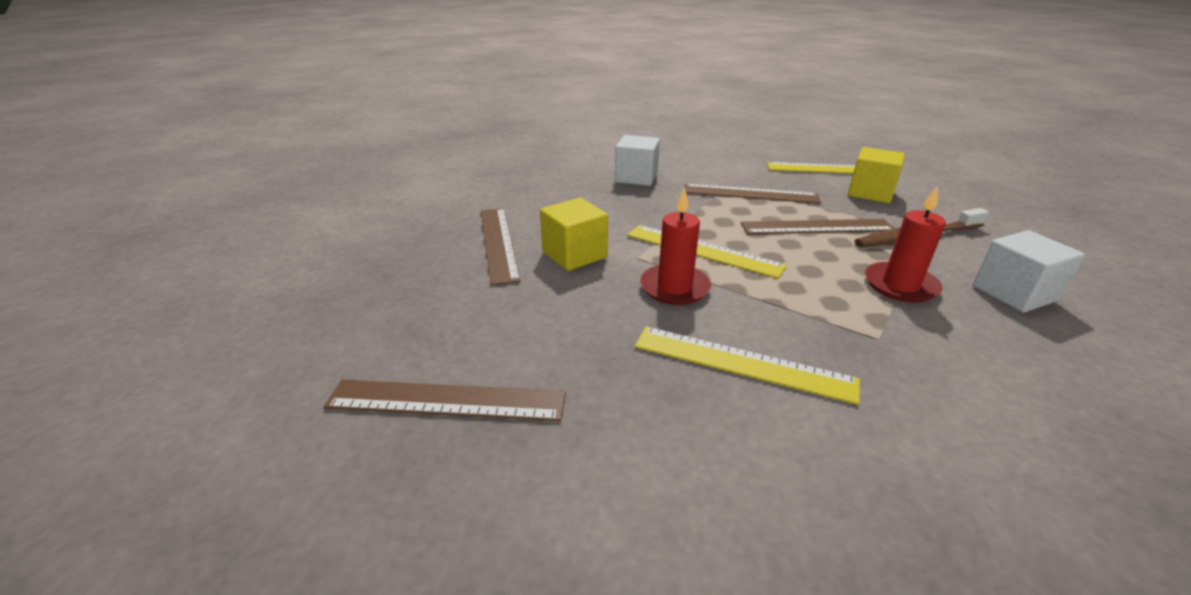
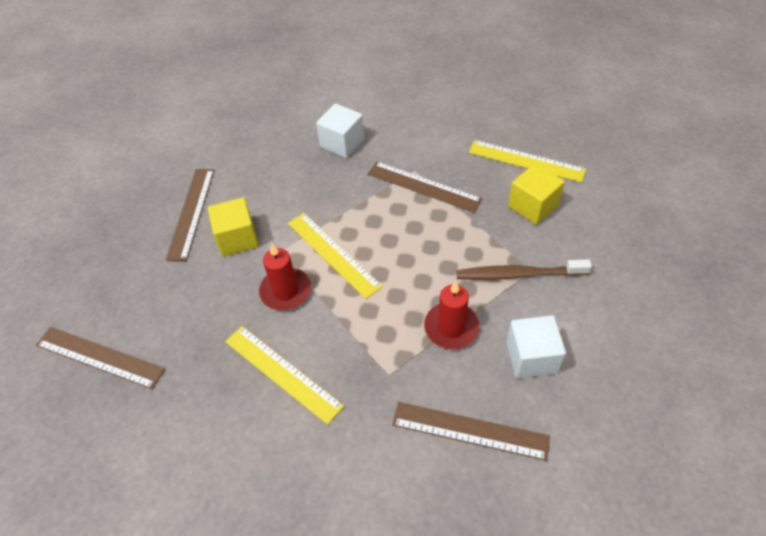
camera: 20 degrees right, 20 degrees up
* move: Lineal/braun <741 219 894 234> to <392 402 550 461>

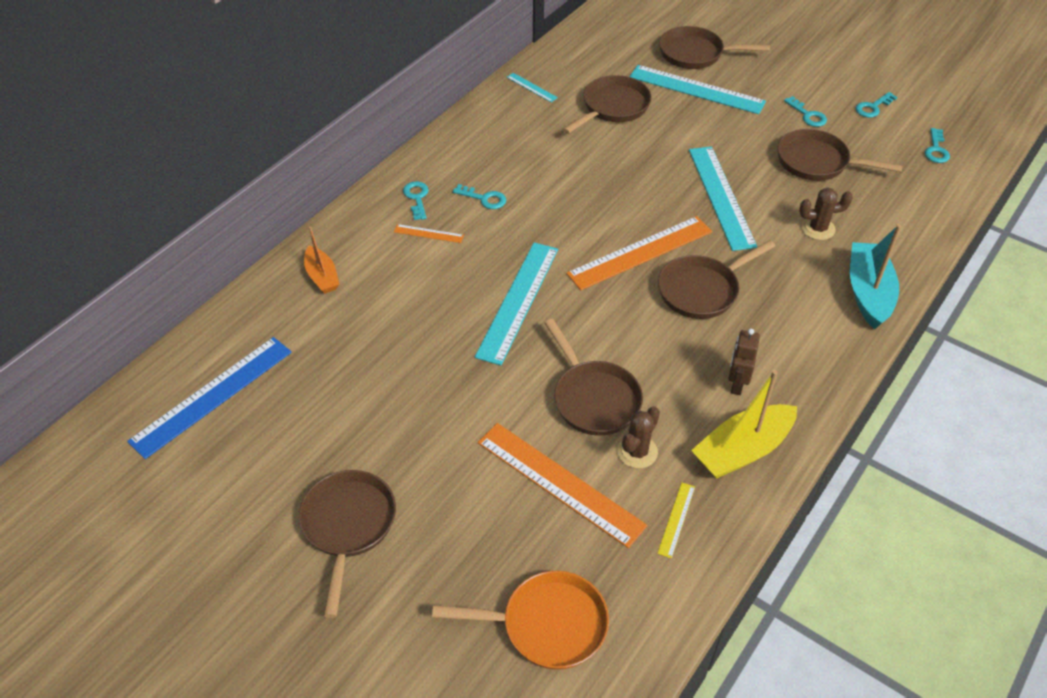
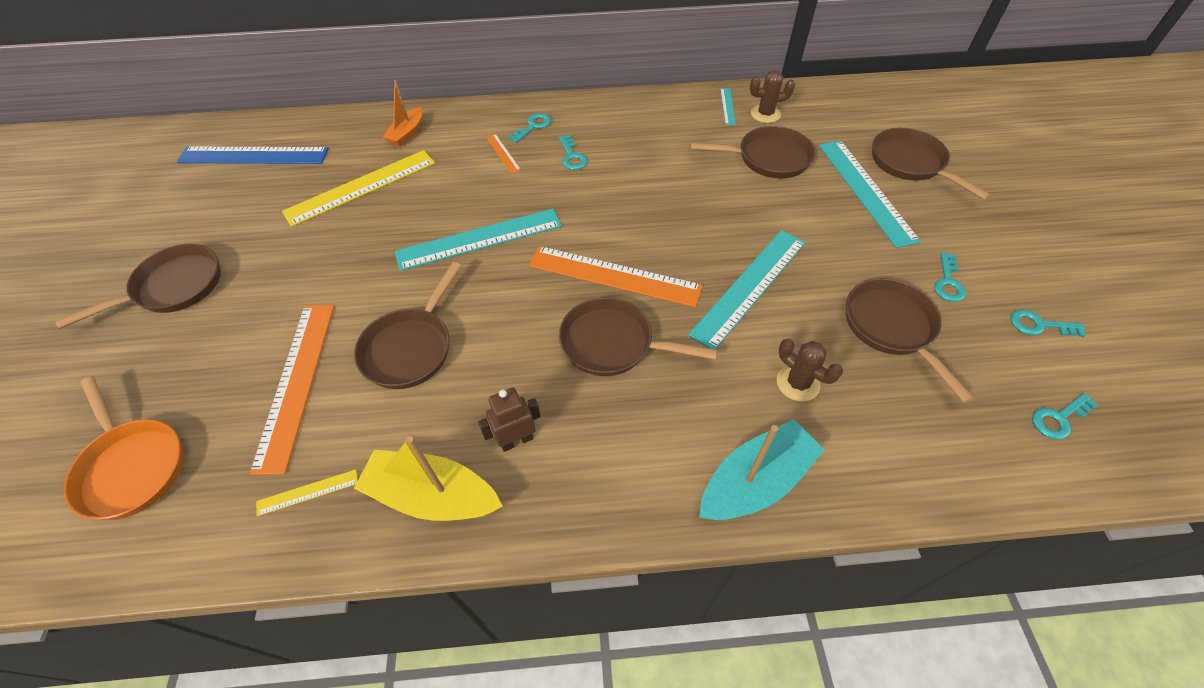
camera: 50 degrees right, 5 degrees up
* move: Kaktus/braun <617 406 660 469> to <750 70 795 123>
* insert: Lineal/gelb <282 150 435 227>

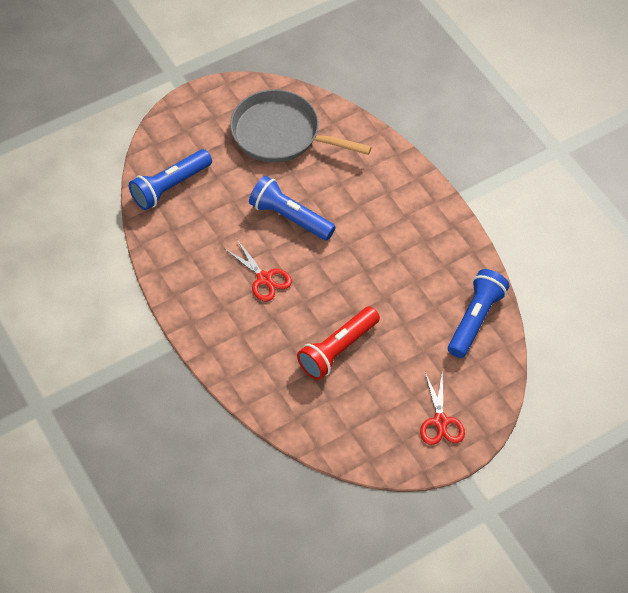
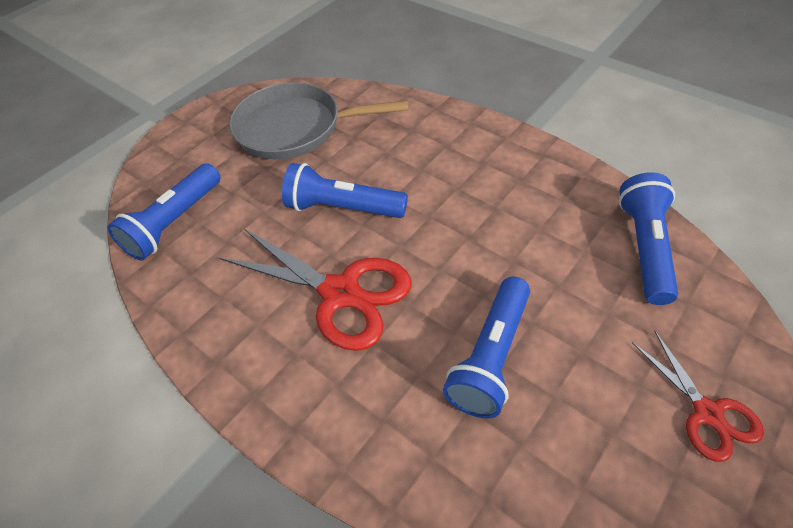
camera: 15 degrees left, 5 degrees down
* resize: Schere/rot <225 241 292 302> = <219 229 411 351> x1.76
* recolor: Taschenlampe/rot <297 306 380 380> to Taschenlampe/blau <443 277 530 418>

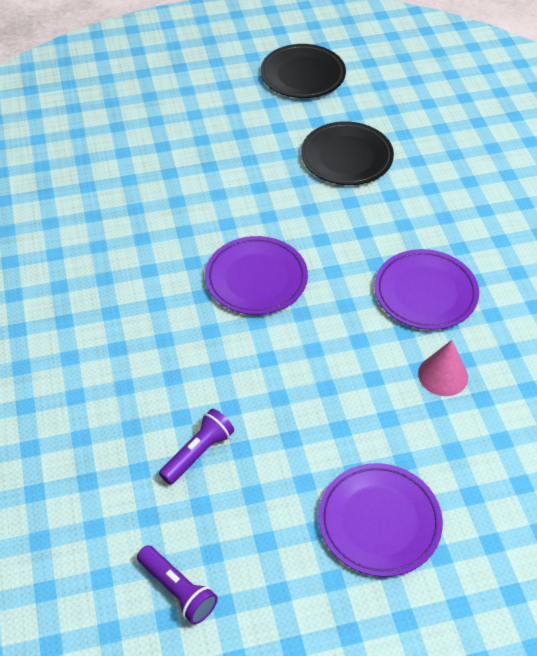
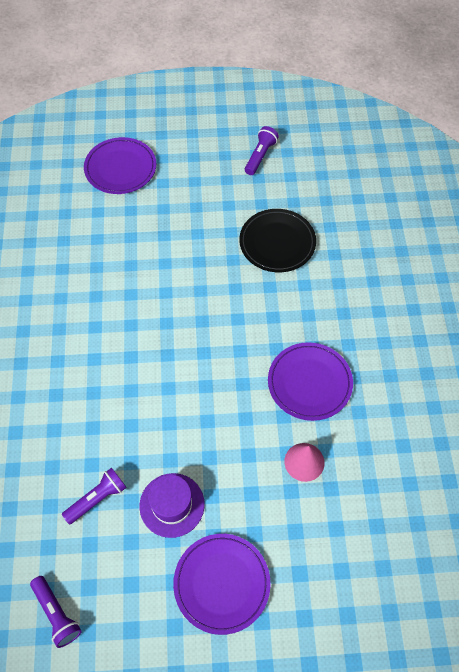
camera: 10 degrees right, 10 degrees up
* move: Teller/lila <205 236 308 315> to <84 137 156 194>
* replace: Teller/schwarz <261 44 346 98> to Taschenlampe/lila <245 126 279 175>
* insert: Hut/lila <139 473 205 538>

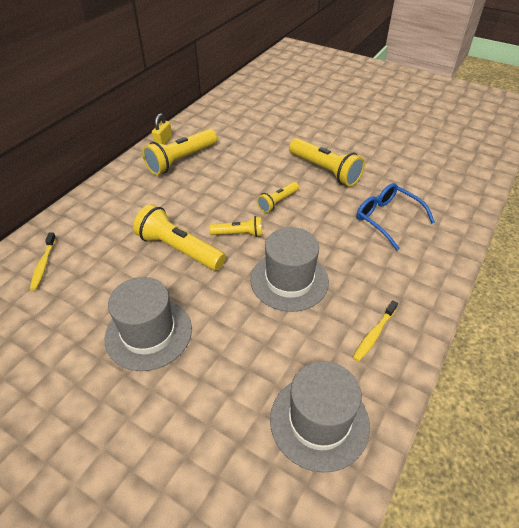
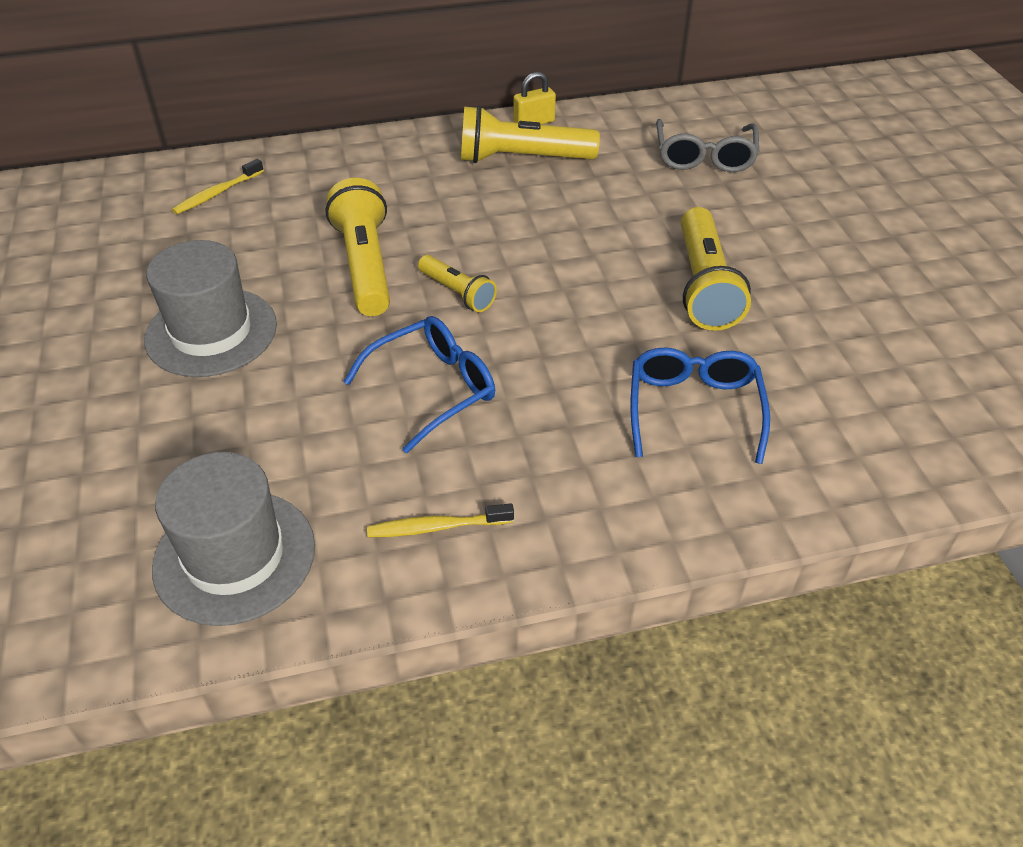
camera: 45 degrees right, 0 degrees up
* replace: Hut/grau <251 227 329 312> to Brille/blau <344 316 495 453>
* delete: Taschenlampe/gelb <257 182 299 213>
* insert: Brille/grau <656 119 759 172>

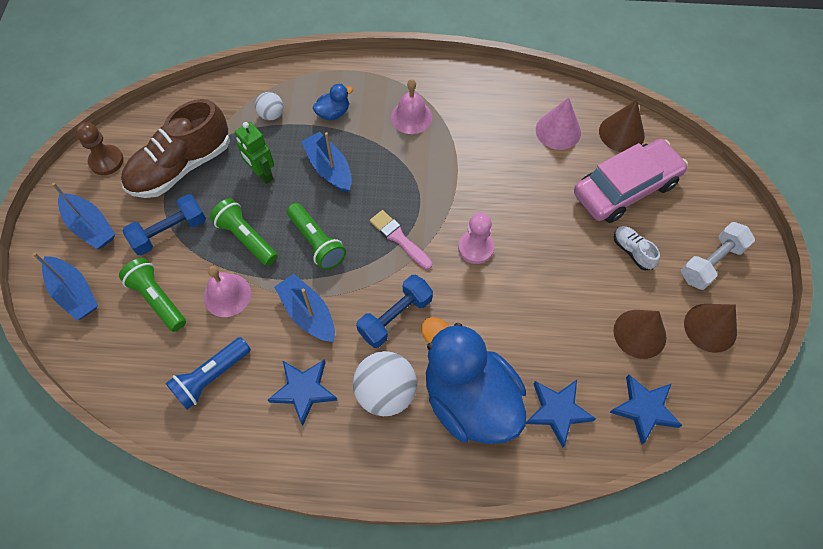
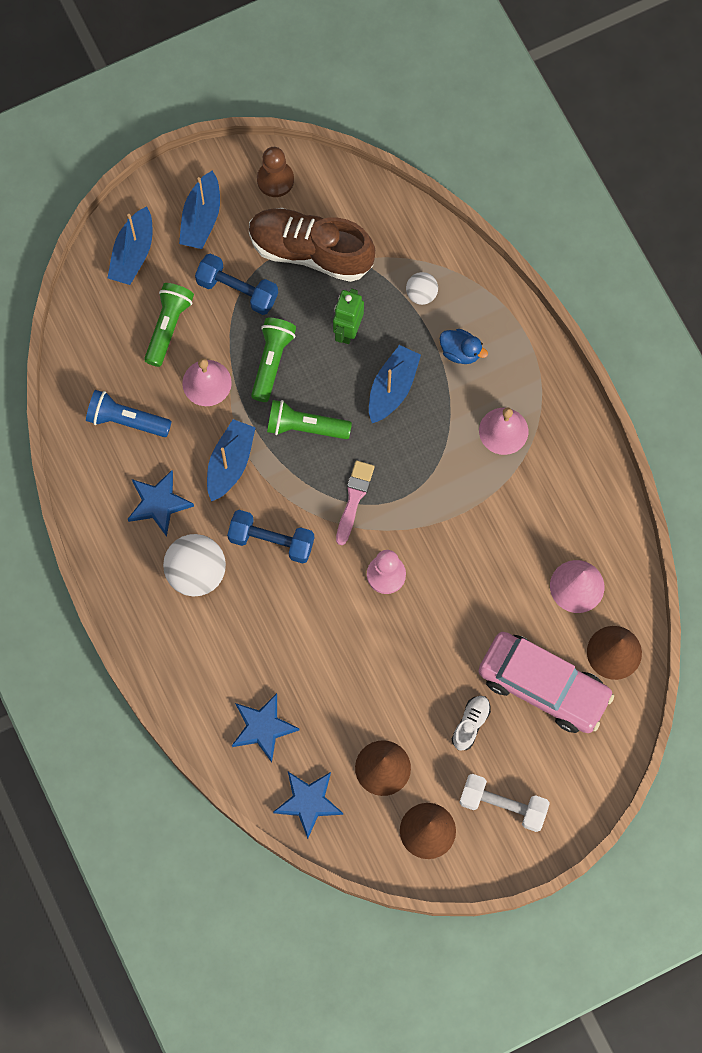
camera: 60 degrees right, 10 degrees up
* rotate: Taschenlampe/grün <287 203 346 270> = <267 400 352 439> 75 degrees clockwise
* delete: Ente/blau <421 317 526 444>

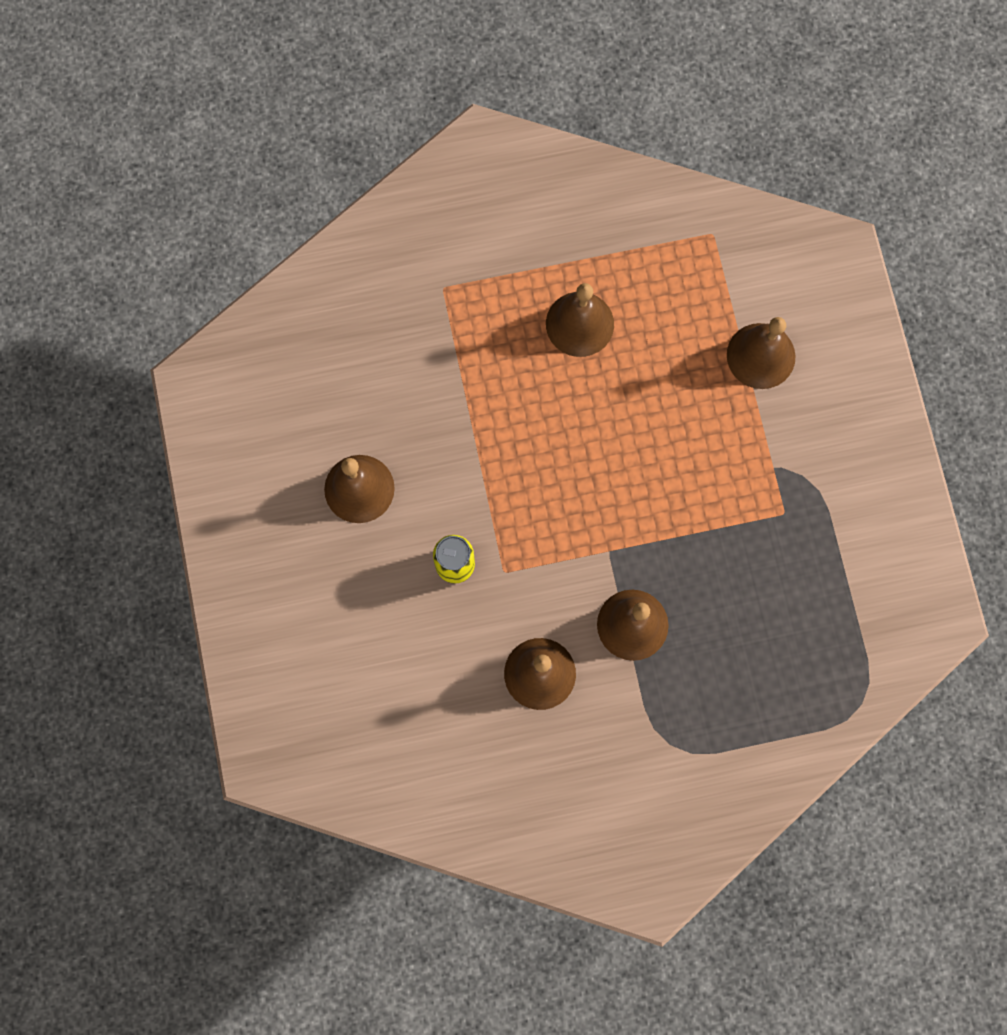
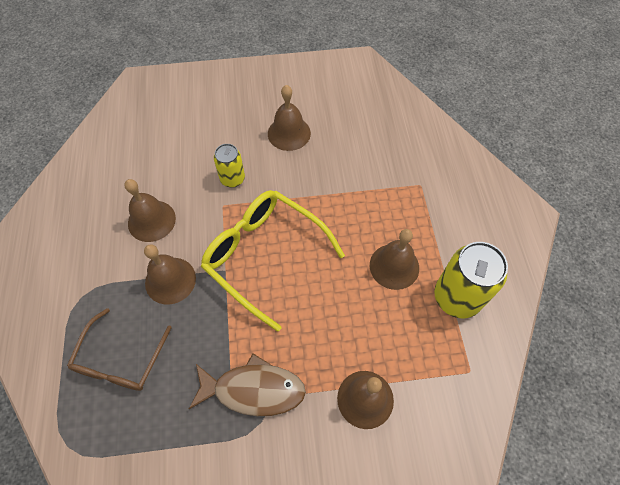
camera: 95 degrees right, 15 degrees down
* insert: Brille/braun <67 308 172 391>
* insert: Fisch/braun <189 353 306 416>
* insert: Brille/gelb <201 190 345 332>
* insert: Dose/gelb <434 242 508 318>

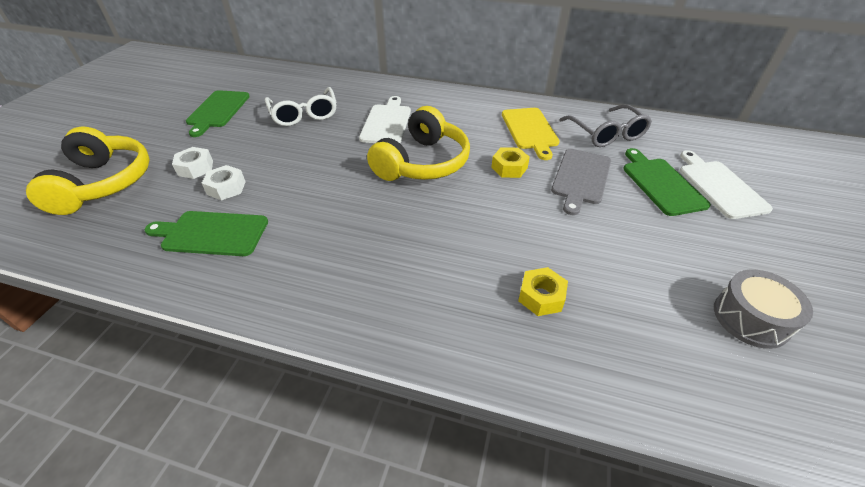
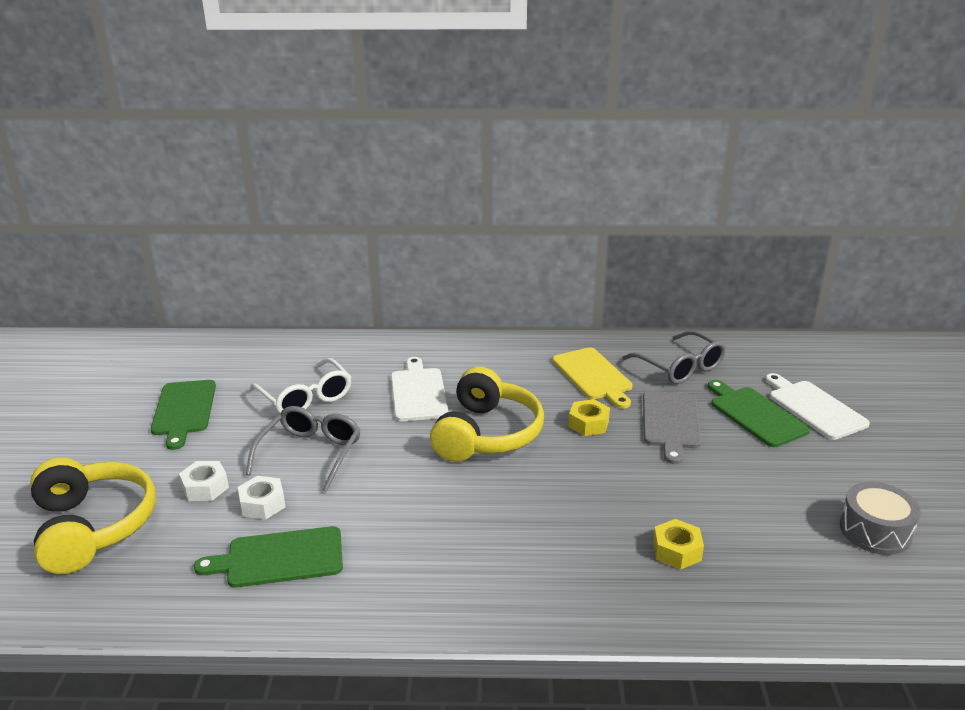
camera: 15 degrees left, 15 degrees down
* insert: Brille/grau <246 406 360 492>

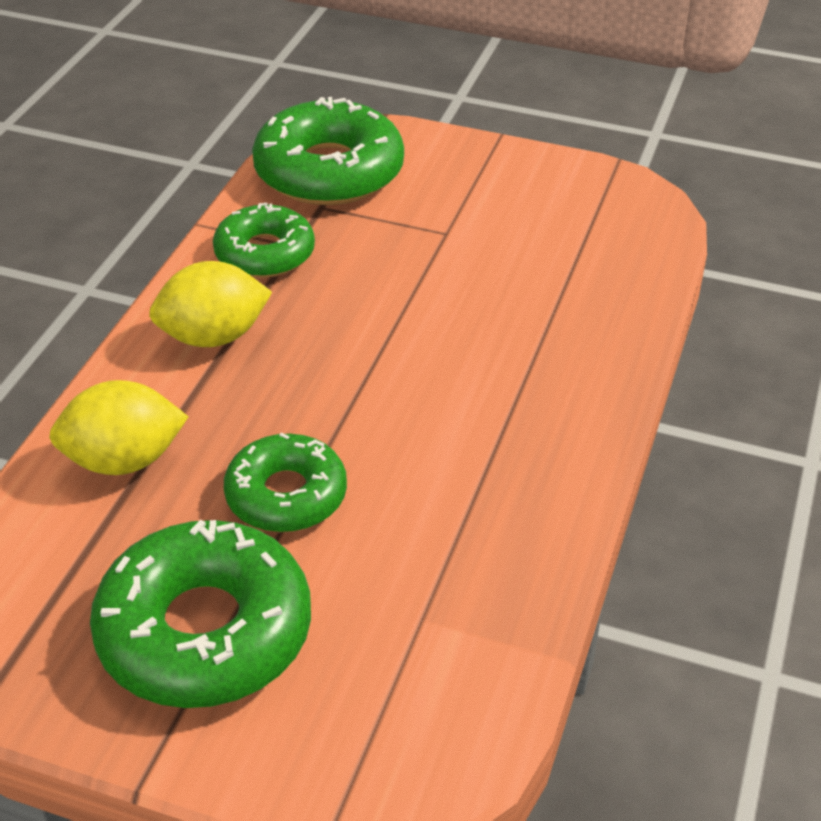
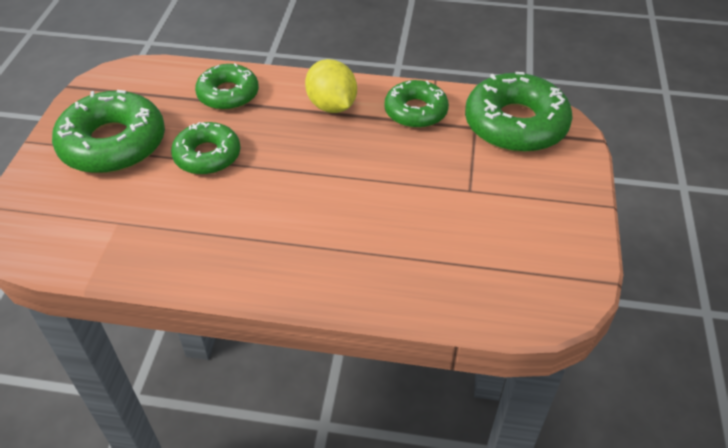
camera: 80 degrees right, 5 degrees up
* replace: Zitrone/gelb <49 380 189 475> to Donut/grün <195 63 259 110>

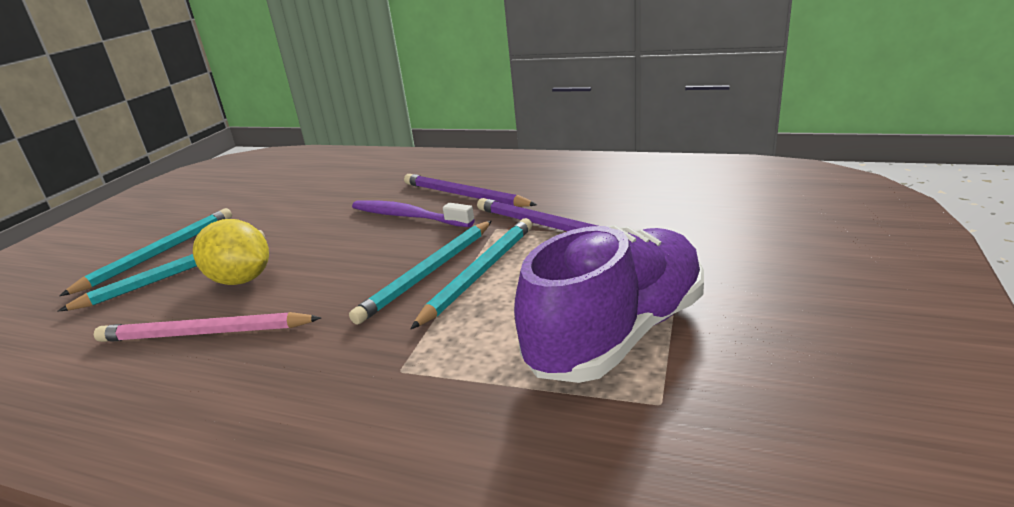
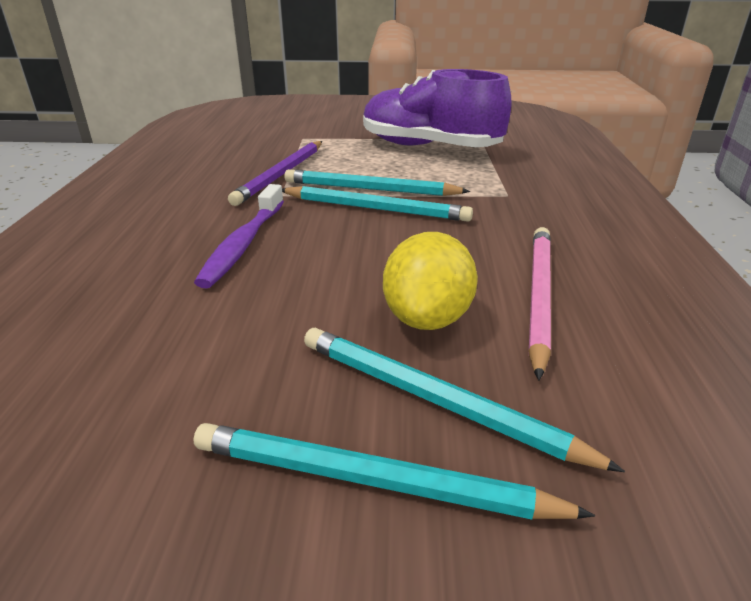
camera: 110 degrees left, 5 degrees up
* rotate: Bleistift/rosa <94 312 321 342> = <528 227 551 380> 150 degrees counterclockwise
* delete: Bleistift/lila <404 174 537 207>

